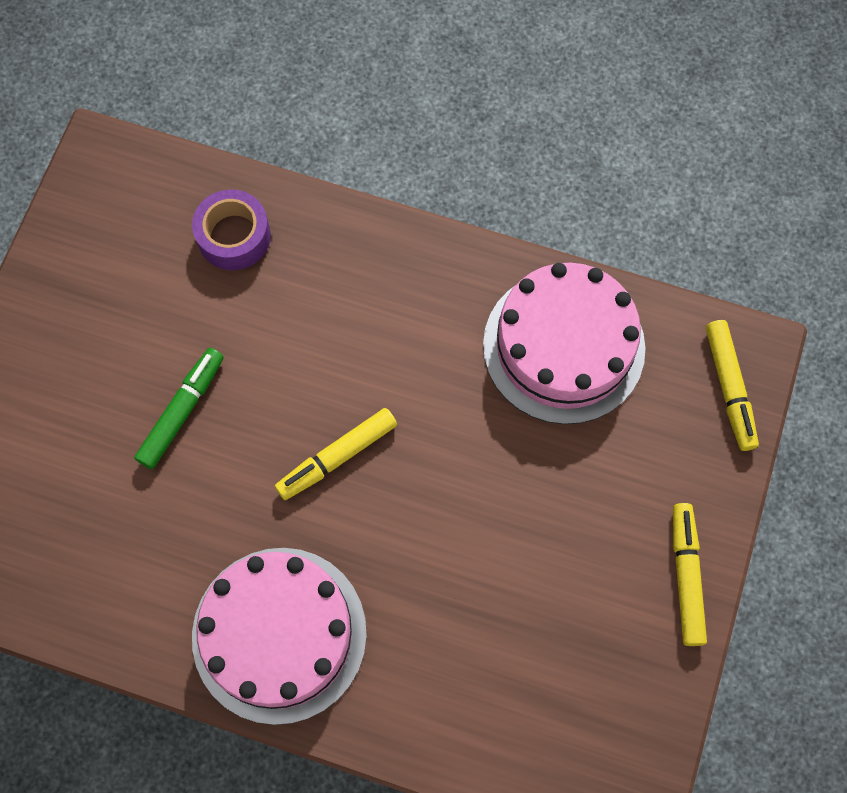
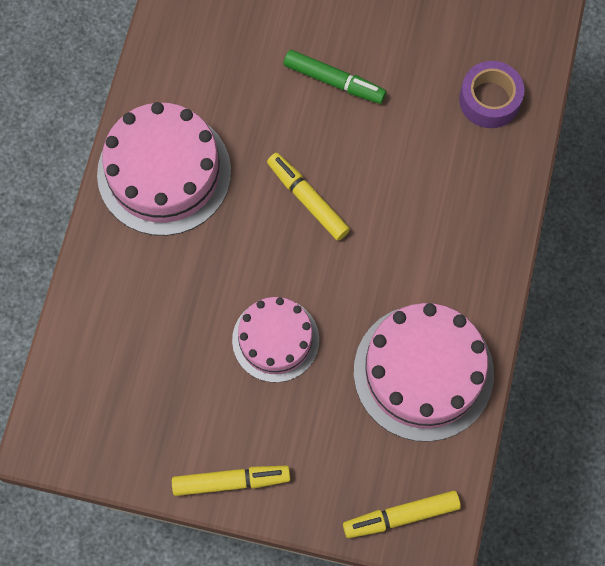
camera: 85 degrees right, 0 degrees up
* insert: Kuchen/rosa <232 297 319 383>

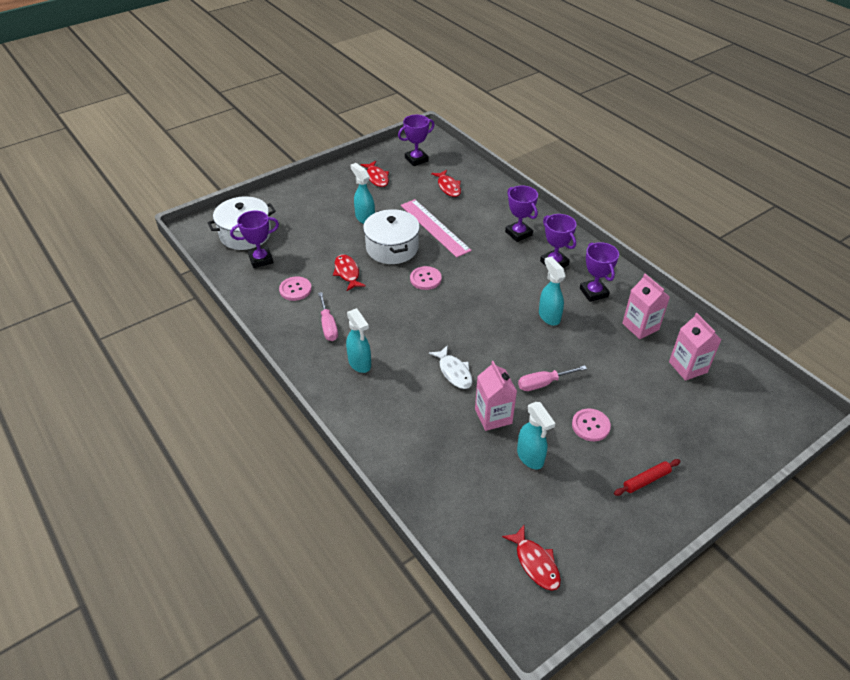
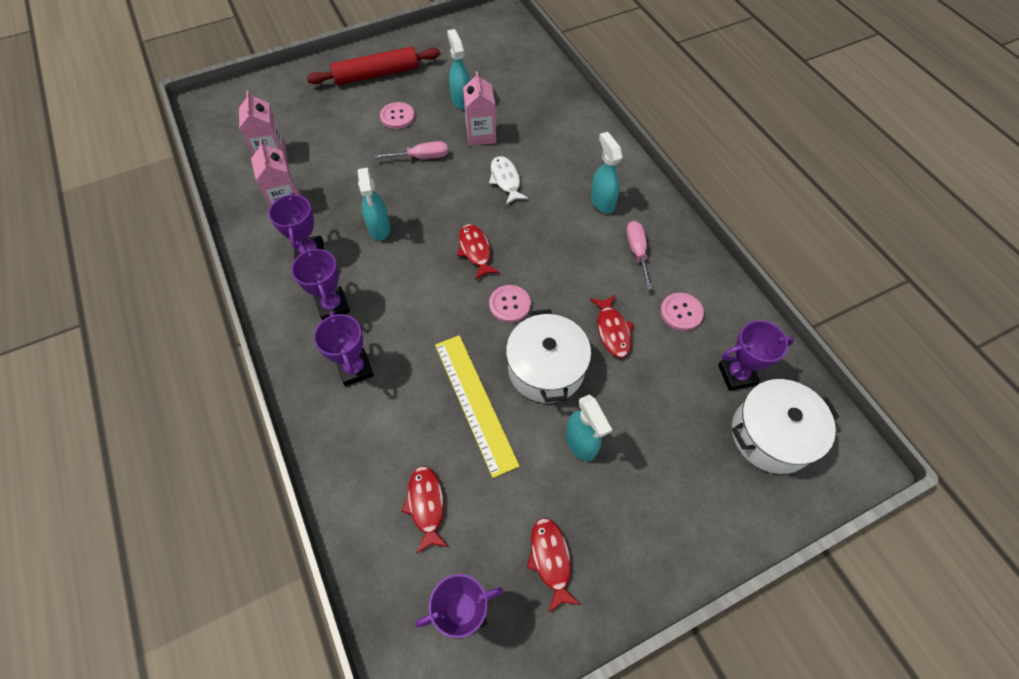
camera: 170 degrees left, 15 degrees up
* recolor: Lineal/rosa <401 199 472 258> to Lineal/gelb <435 335 520 478>
* move: Fisch/rot <502 525 561 591> to <457 224 500 280>
* resize: Nudelholz/rot <614 459 681 496> = <307 46 440 85> x1.99

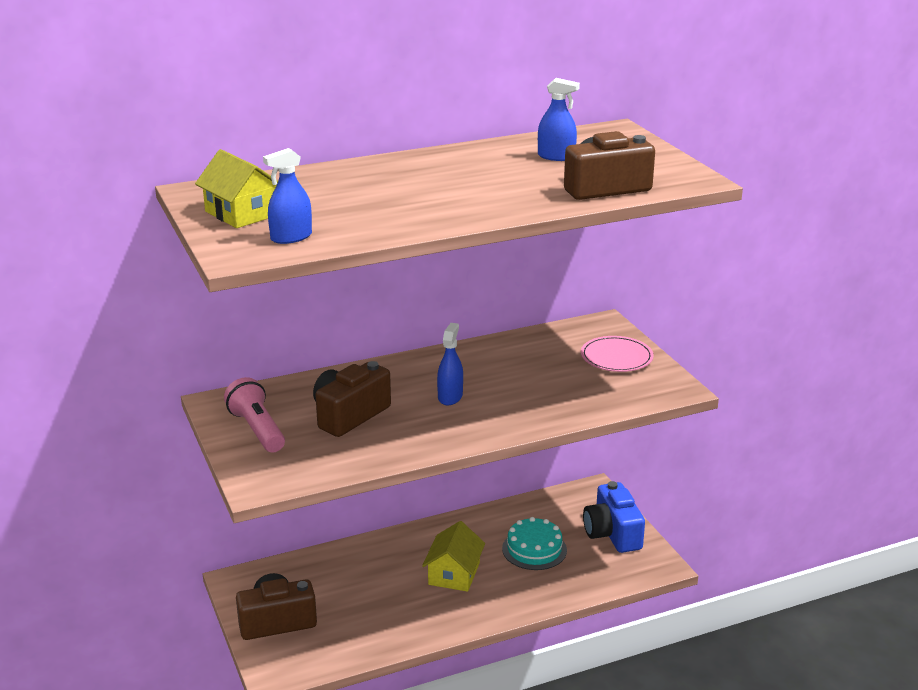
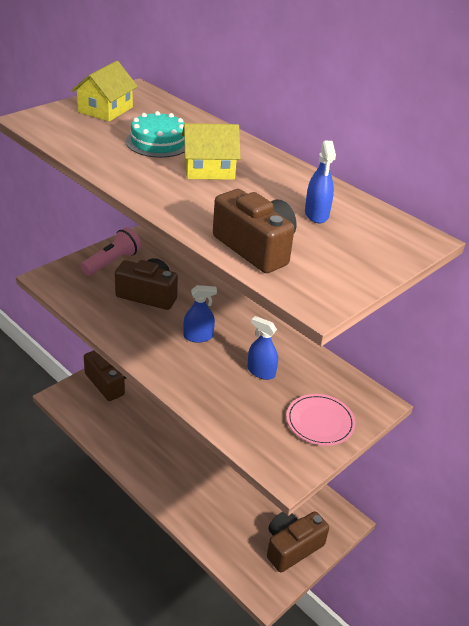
camera: 65 degrees right, 10 degrees up
* move: Sprühflasche/blau <263 148 312 244> to <247 316 278 380>
* move: Haus/gelb <422 521 485 592> to <182 123 241 180>
* move: Kuchen/türkis <502 517 567 570> to <126 111 185 158>
* recolor: Kamera/blau <583 481 645 553> to Kamera/braun <267 511 329 572>

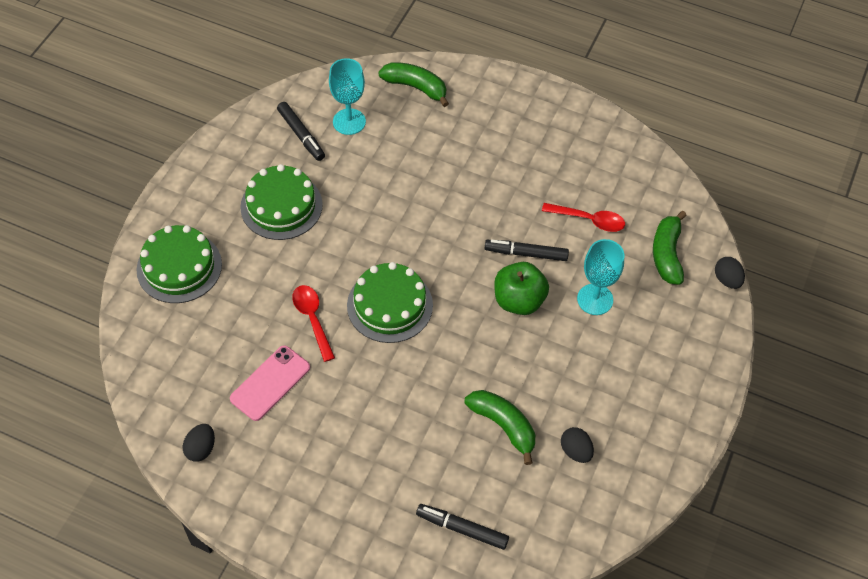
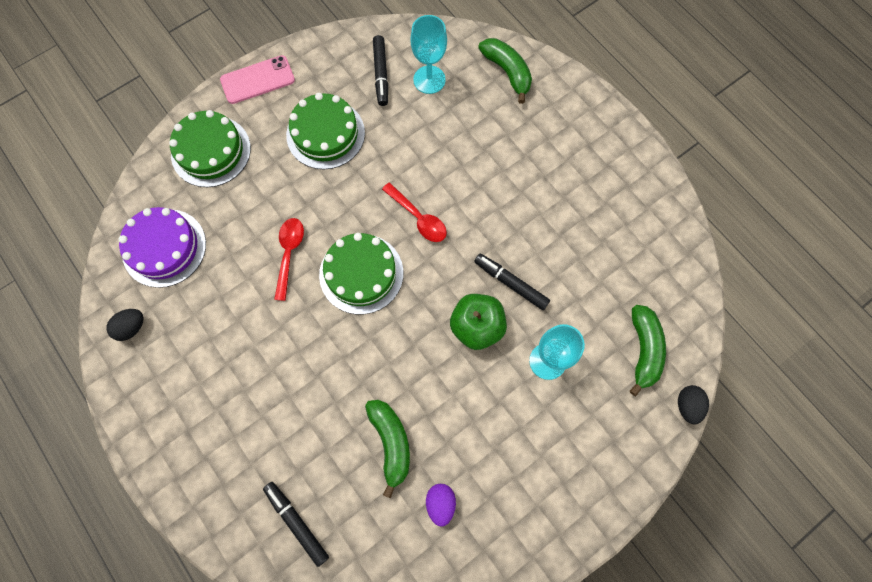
camera: 30 degrees right, 15 degrees up
* move: Handy/rosa <230 346 310 421> to <220 55 295 104>
* move: Löffel/rot <542 203 625 232> to <382 183 447 242>
* recolor: Ei/schwarz <561 427 594 463> to Ei/lila <426 484 456 527>
* rotate: Banane/grün <653 211 687 285> = <630 305 666 396> 150 degrees clockwise
* insert: Kuchen/lila <119 207 206 288>

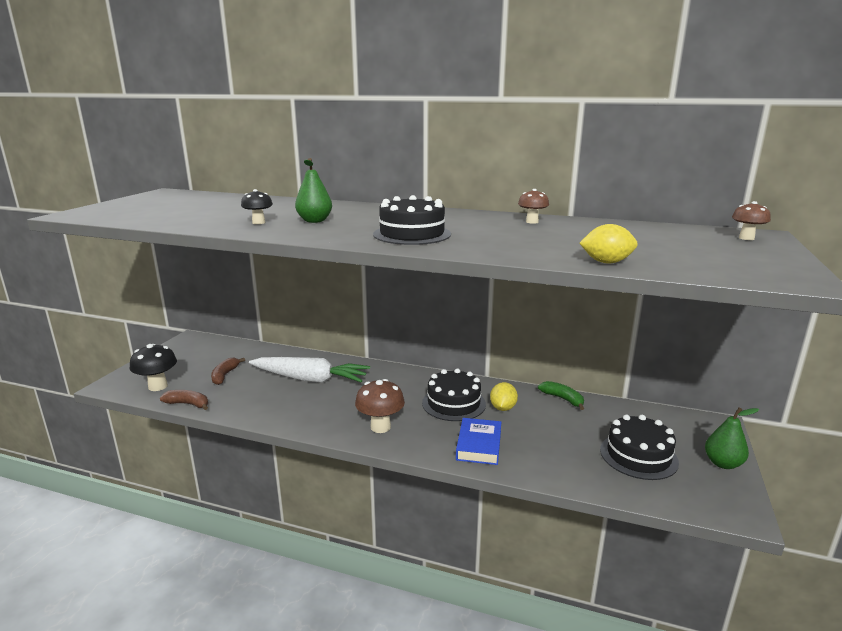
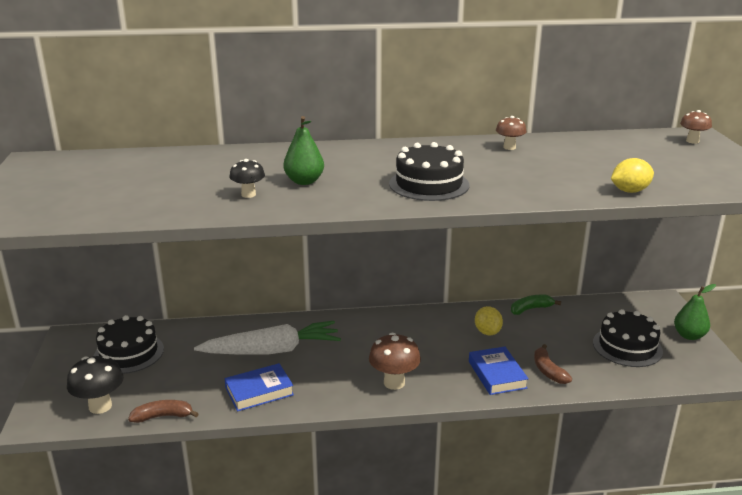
camera: 25 degrees left, 5 degrees up
* move: Banane/braun <211 358 245 385> to <534 344 572 384>
* move: Kuchen/schwarz <422 369 486 421> to <94 315 164 374>
* rotate: Banane/grün <538 381 584 410> = <511 295 561 315> 45 degrees counterclockwise
* insert: Buch/blau <224 363 294 412>

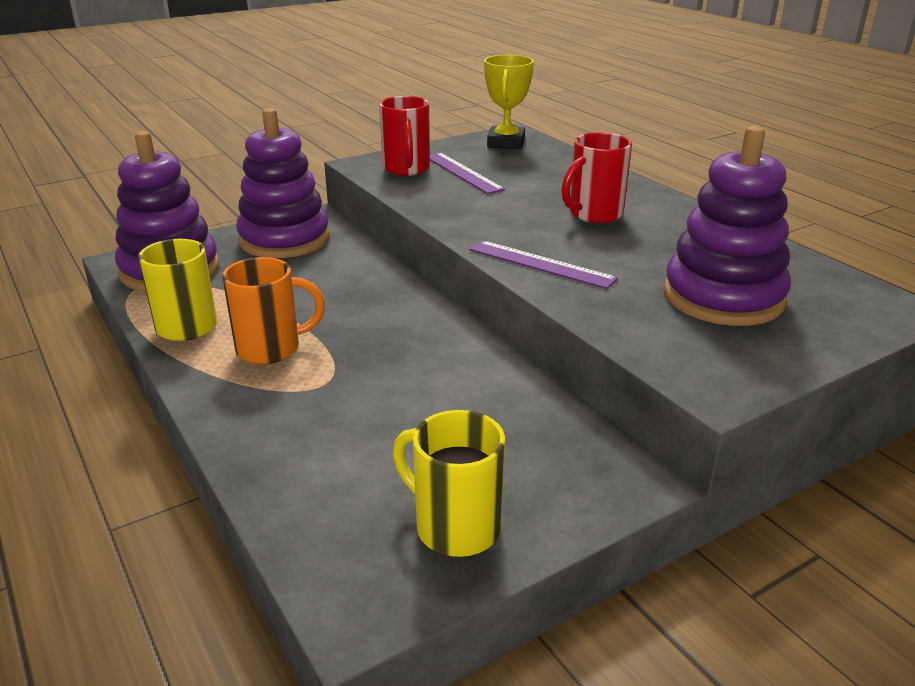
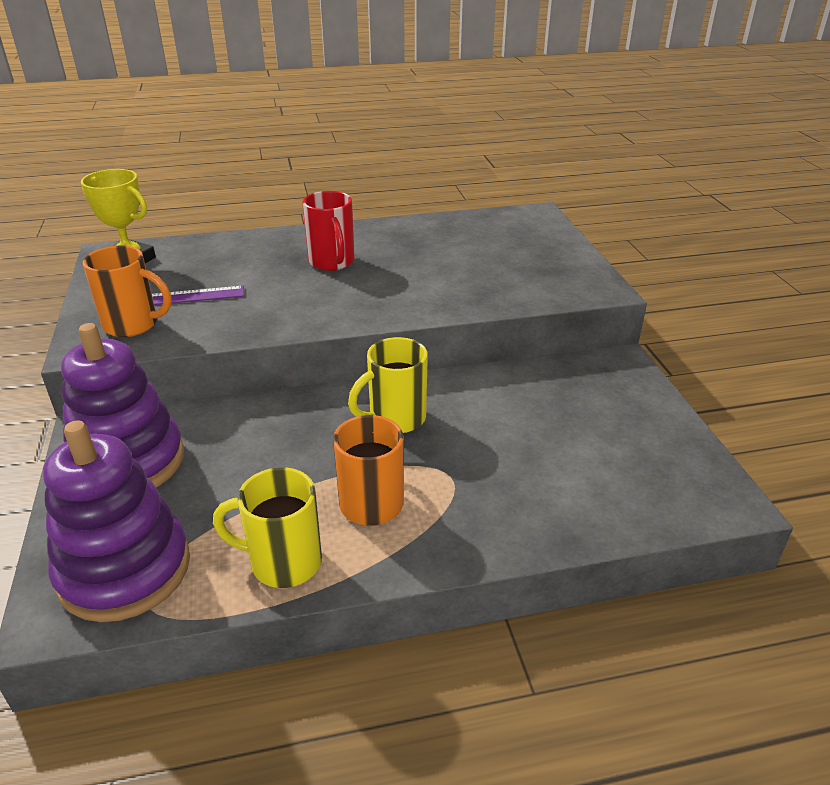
camera: 70 degrees left, 5 degrees up
* recolor: Tasse/rot <379 96 430 176> to Tasse/orange <83 245 171 337>
* move: Tasse/gelb <393 410 505 557> to <348 337 428 433>
* delete: Lineal/lila <469 240 618 289>
* delete: Stapelspielzeug/lila <664 126 791 326>

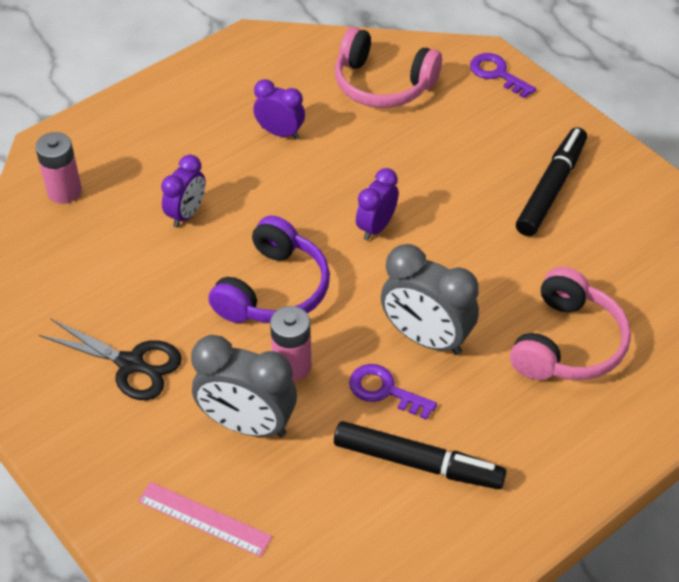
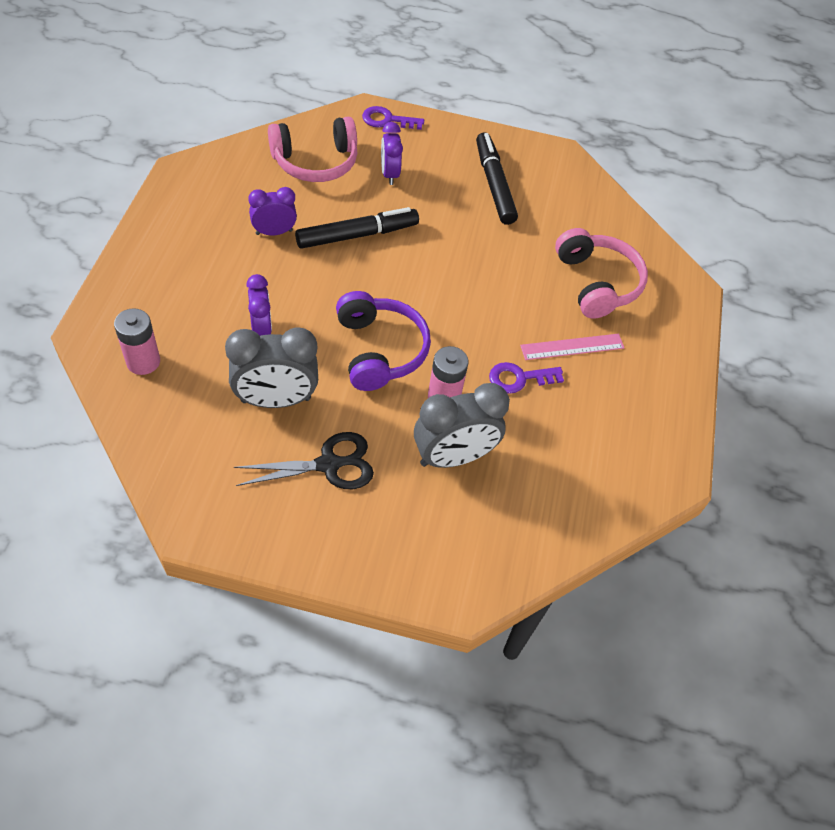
camera: 45 degrees left, 5 degrees up
* move: Lineal/rosa <138 482 272 557> to <520 334 625 360>
* move: Filzstift/schwarz <334 421 506 489> to <295 207 419 249>
* move: Wecker/lila <356 168 399 241> to <381 122 403 185>
* move: Wecker/grau <381 244 479 355> to <225 328 318 408>

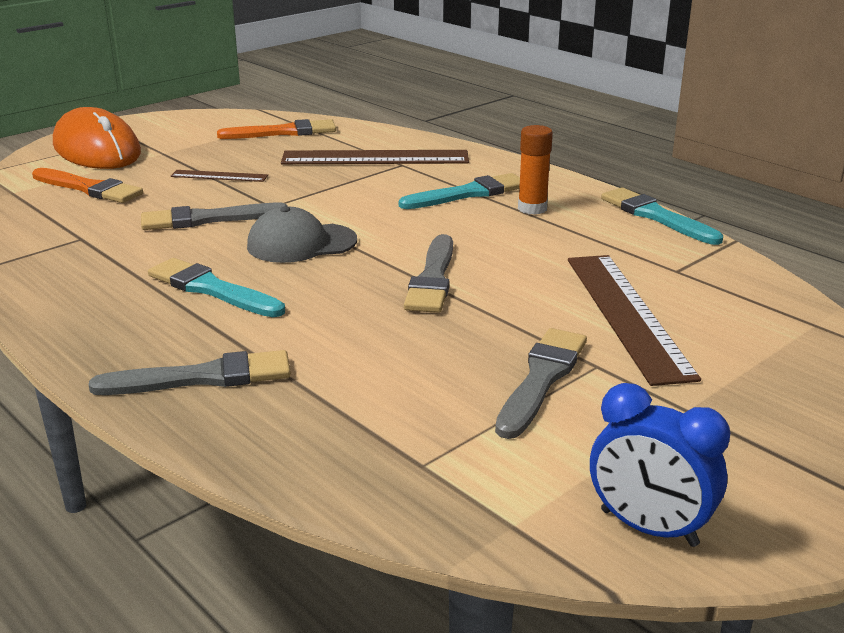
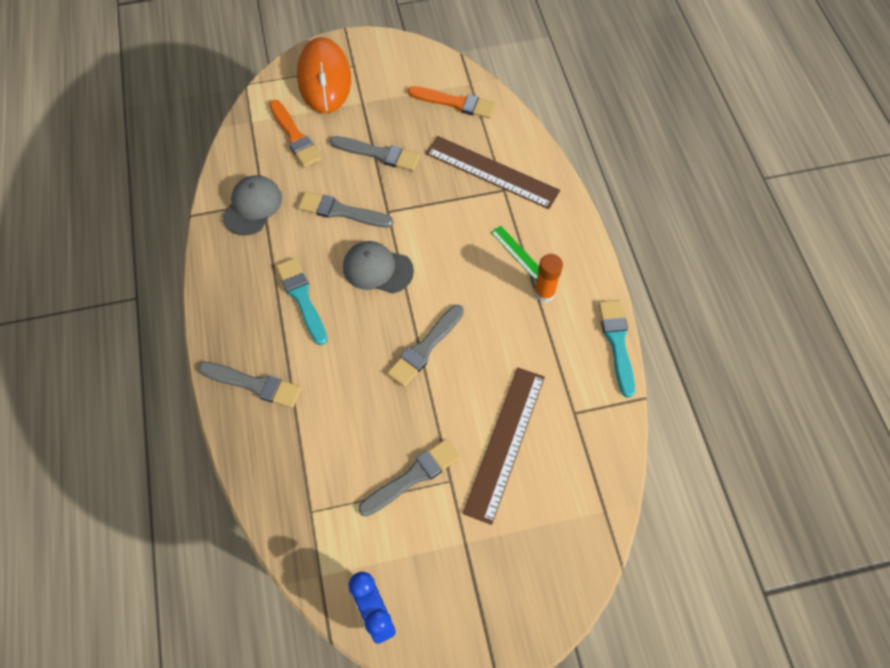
camera: 30 degrees right, 35 degrees up
* replace: Lineal/braun <171 170 268 182> to Pinsel/grau <330 136 420 171>
* replace: Pinsel/türkis <399 173 520 209> to Lineal/grün <491 226 539 282>
* insert: Kappe/grau <223 175 282 235>

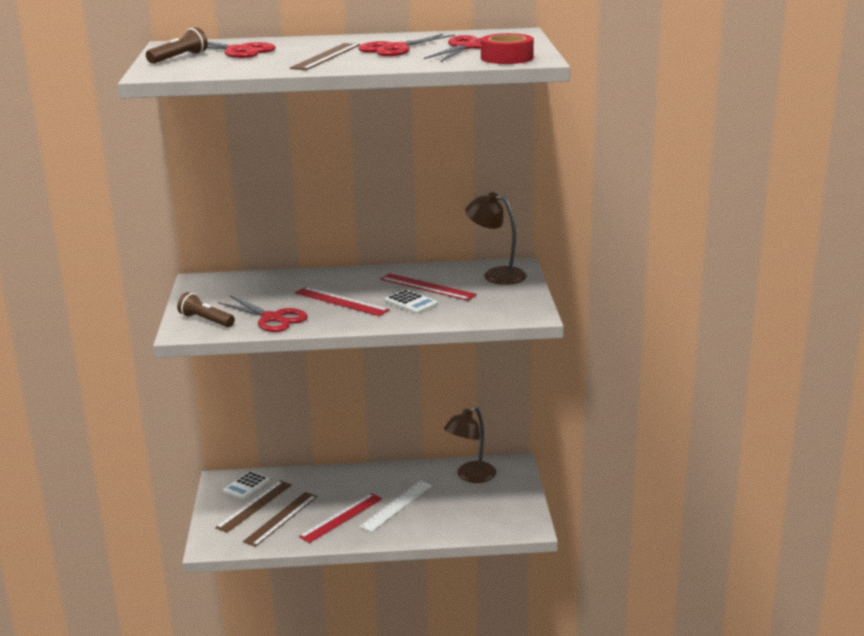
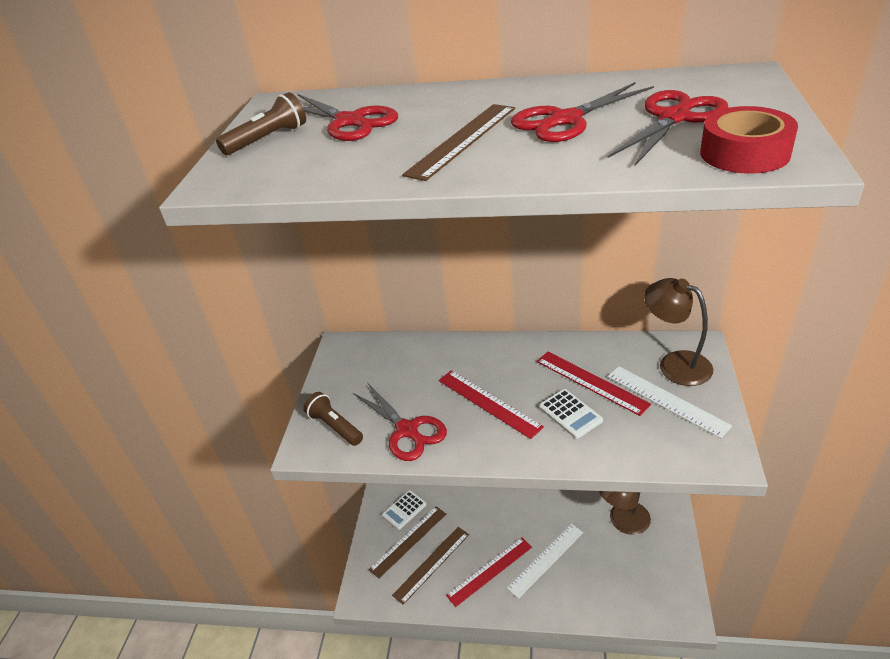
camera: 15 degrees right, 15 degrees up
* insert: Lineal/weiß <607 366 732 438>

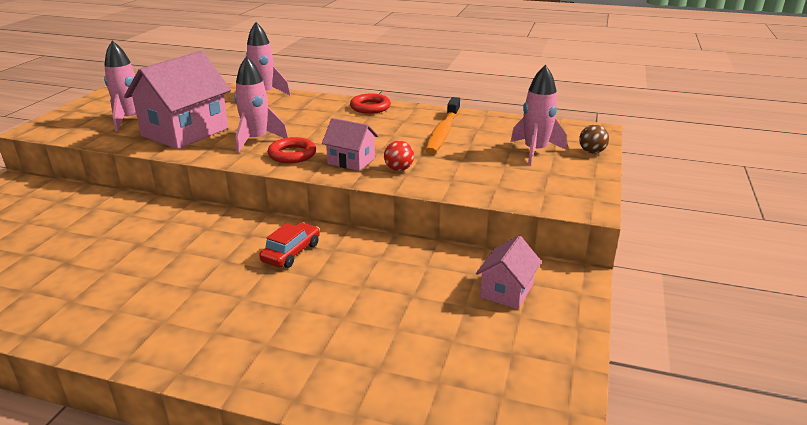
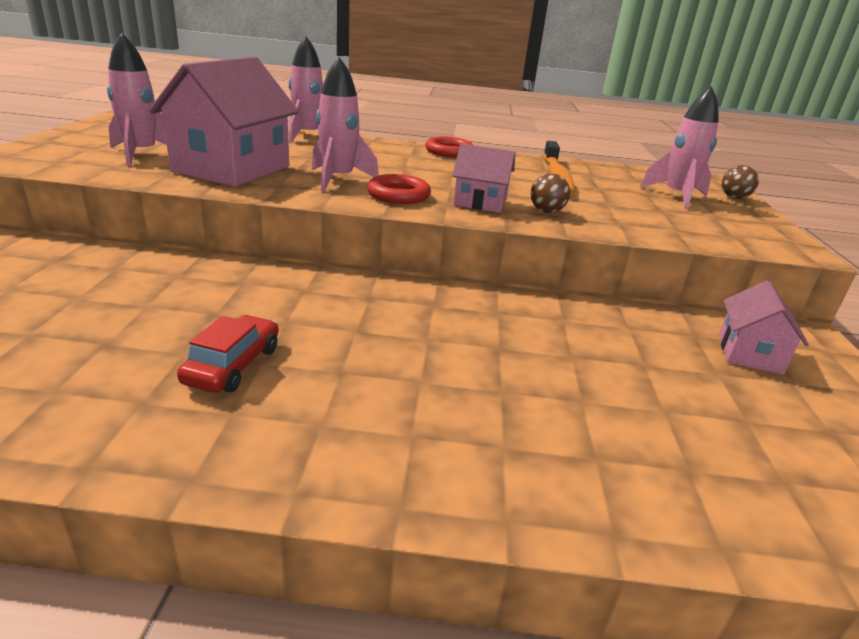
camera: 15 degrees left, 0 degrees up
* move: Auto/rot <259 223 320 268> to <177 315 279 393>
* recolor: Ball/rot <384 141 414 171> to Ball/braun <531 173 570 213>

